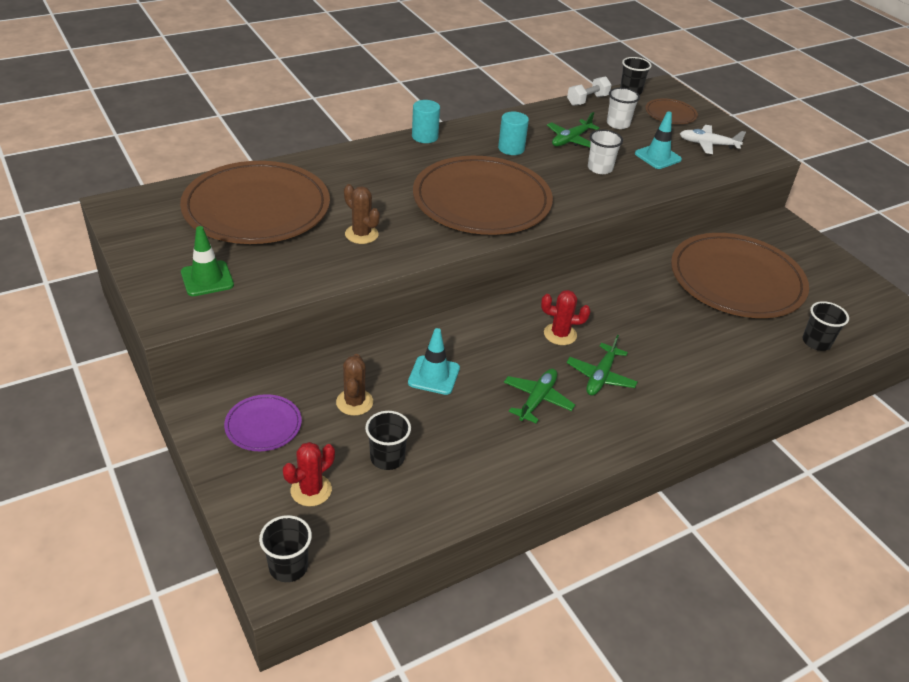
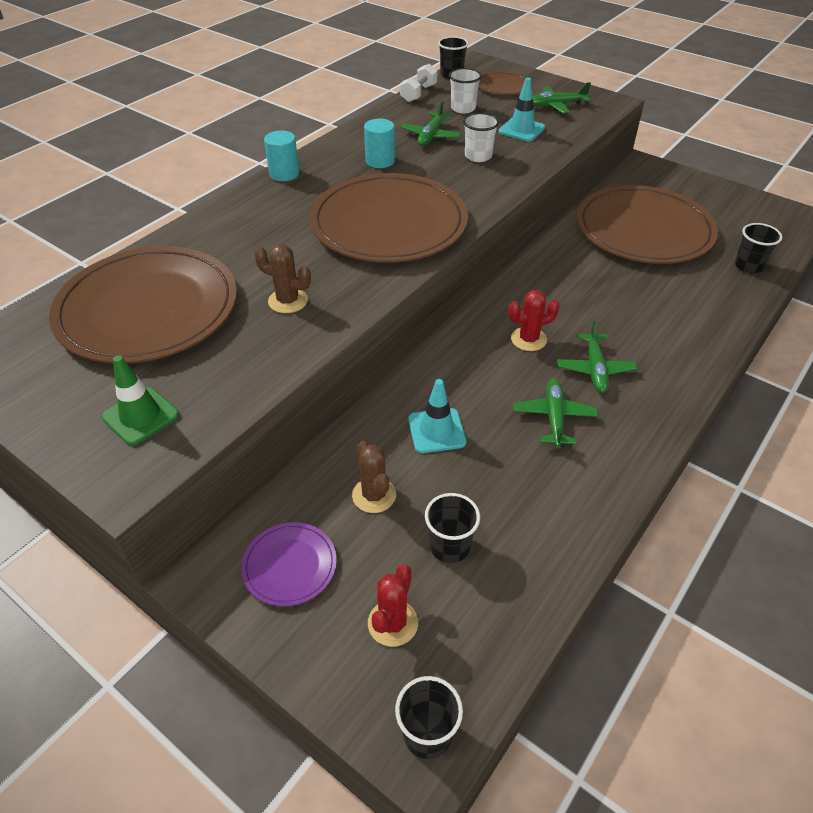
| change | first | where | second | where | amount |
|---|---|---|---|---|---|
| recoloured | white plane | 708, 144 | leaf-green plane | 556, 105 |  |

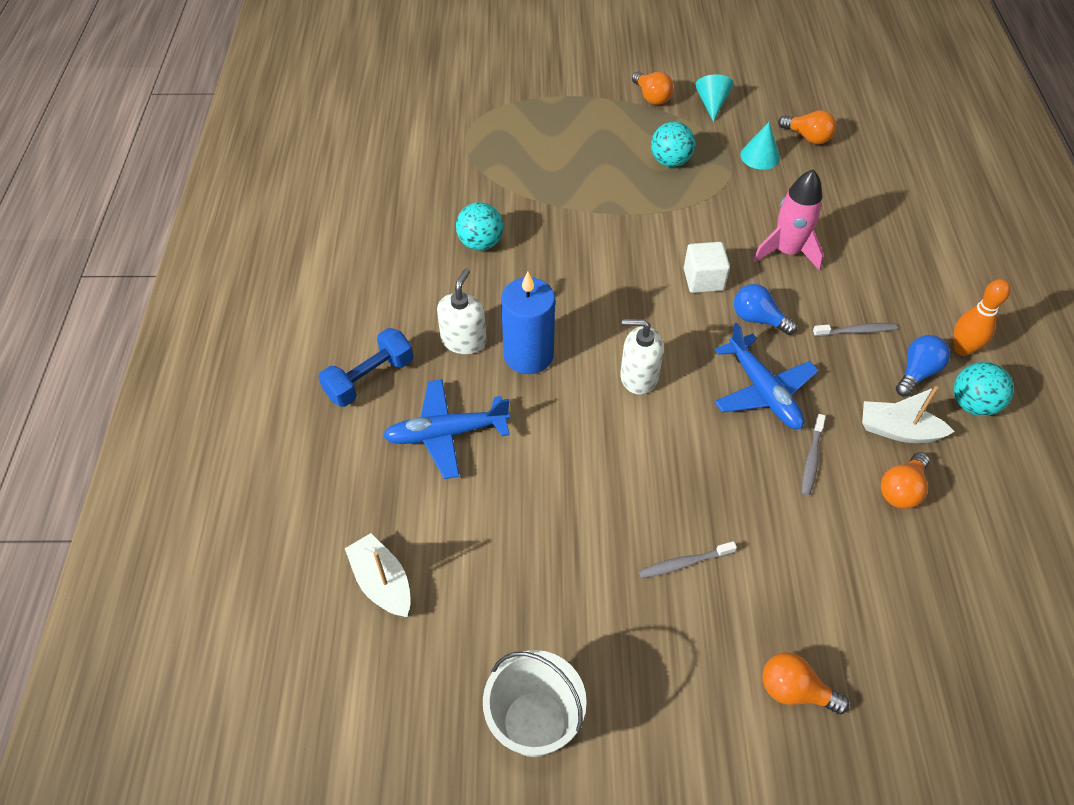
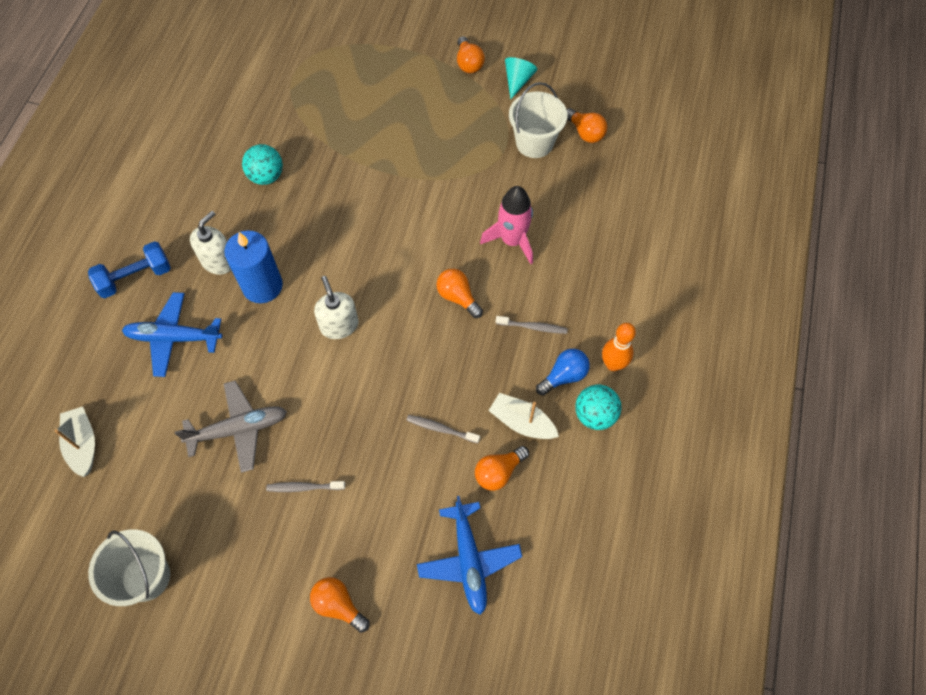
| change | first | where | second | where | amount |
|---|---|---|---|---|---|
| removed | teal play ball | 670, 161 |  |  |  |
| removed | white block | 703, 279 |  |  |  |
| added |  |  | gray plane | 238, 429 |  |
| moved | royal blue plane | 763, 391 |  | 469, 560 |  |
| replaced | teal solid cone | 760, 156 | white sand bucket | 534, 143 |  |
| recoloured | royal blue light bulb | 758, 319 | orange light bulb | 458, 297 |  |
| turned | white soap dispenser | 638, 376 |  | 339, 325 | 45 degrees clockwise |
| turned | gray dental brush | 811, 459 |  | 441, 429 | 75 degrees clockwise |

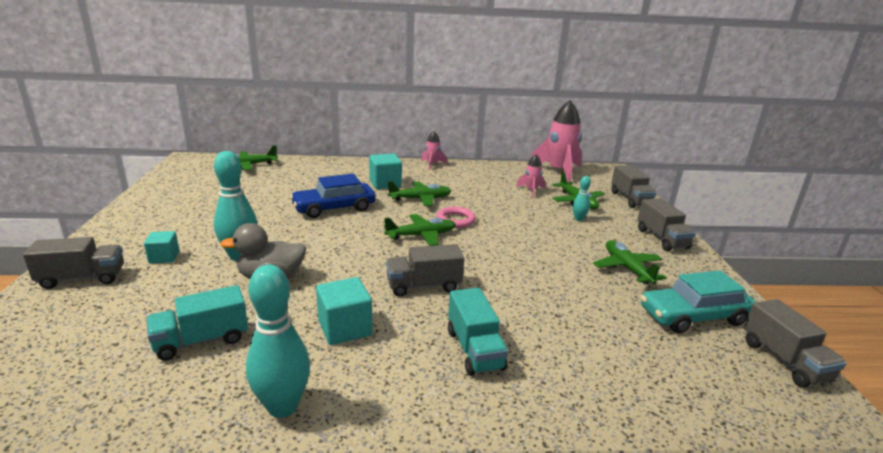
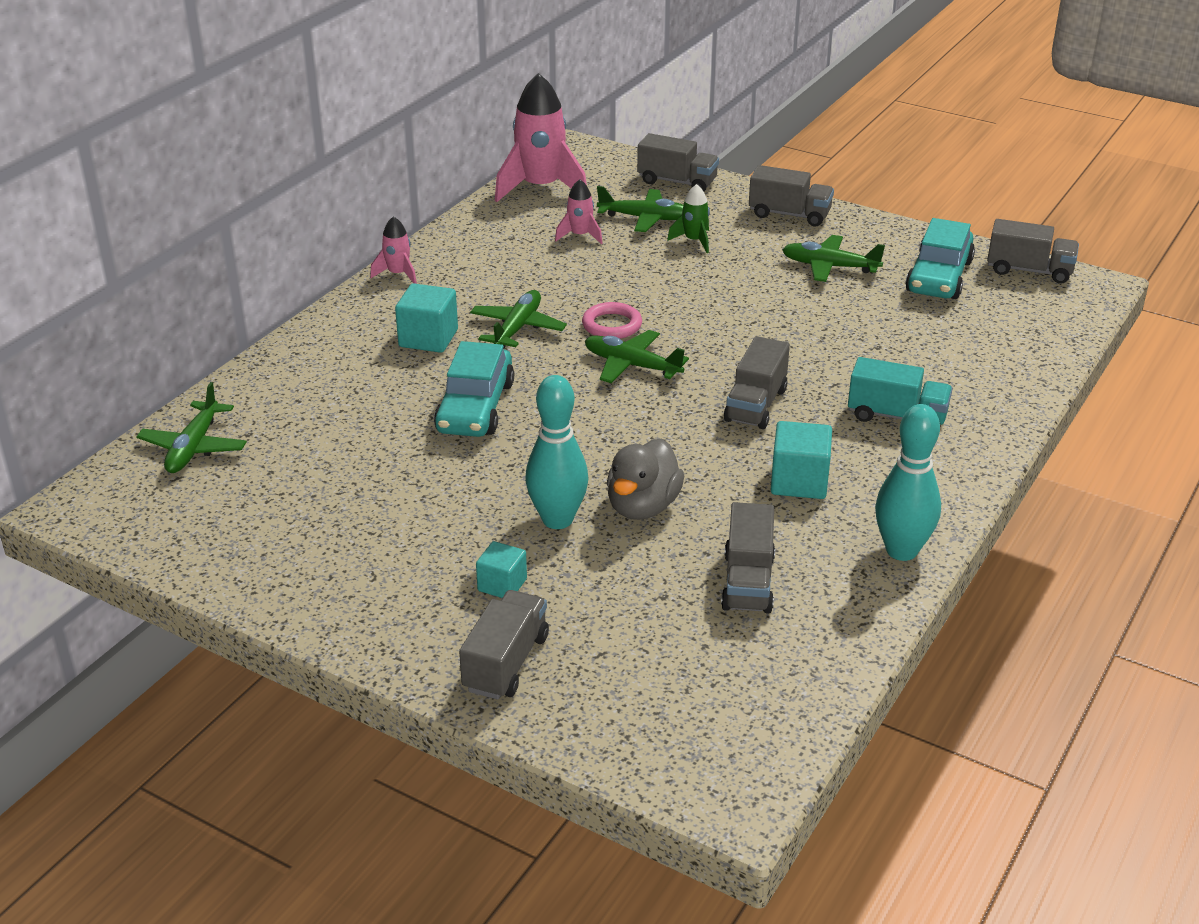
| change | first | where | second | where | amount |
|---|---|---|---|---|---|
| replaced | teal tenpin | 578, 219 | leaf-green spaceship | 694, 241 |  |
| recoloured | teal toy truck | 201, 340 | gray toy truck | 747, 582 |  |
| recoloured | royal blue car | 334, 208 | teal car | 475, 407 |  |
| turned | leaf-green plane | 421, 236 |  | 632, 365 | 75 degrees counterclockwise |

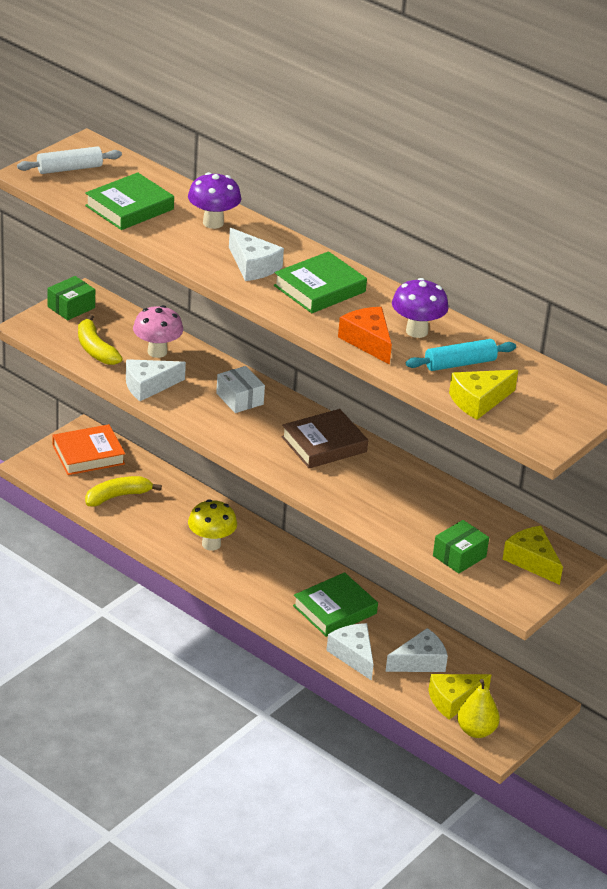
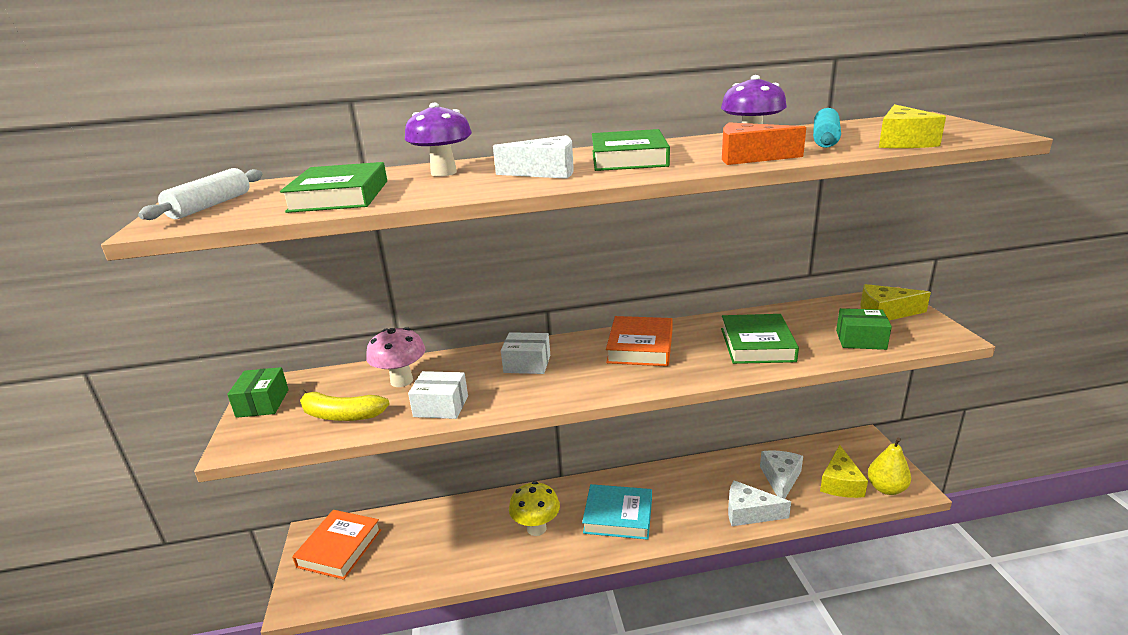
| change | first | where | second | where | amount |
|---|---|---|---|---|---|
| removed | yellow banana fruit | 117, 496 |  |  |  |
| added |  |  | teal hardback | 618, 516 |  |
| moved | leaf-green hardback | 334, 609 |  | 757, 344 |  |
| replaced | white cheese | 148, 386 | white box | 441, 406 |  |
| recoloured | russet hardback | 324, 444 | orange hardback | 640, 347 |  |
| turned | leaf-green box | 459, 556 |  | 860, 340 | 75 degrees counterclockwise |

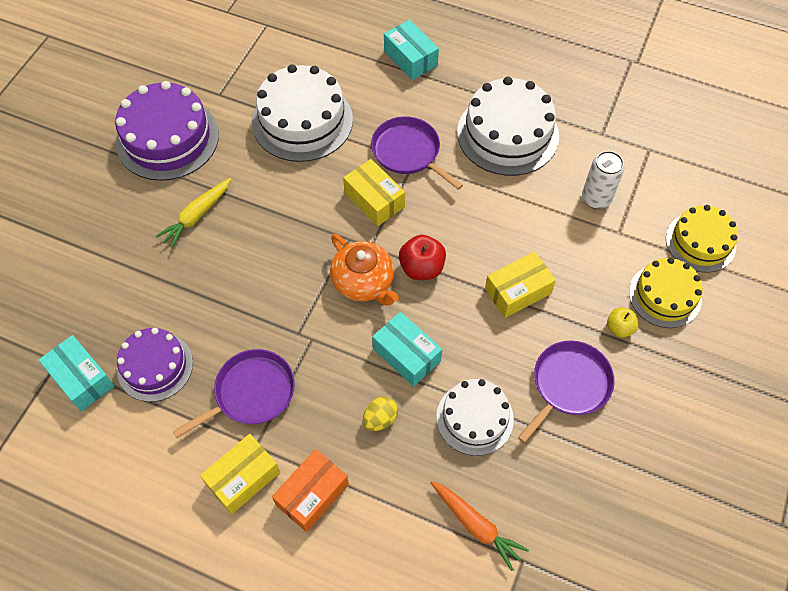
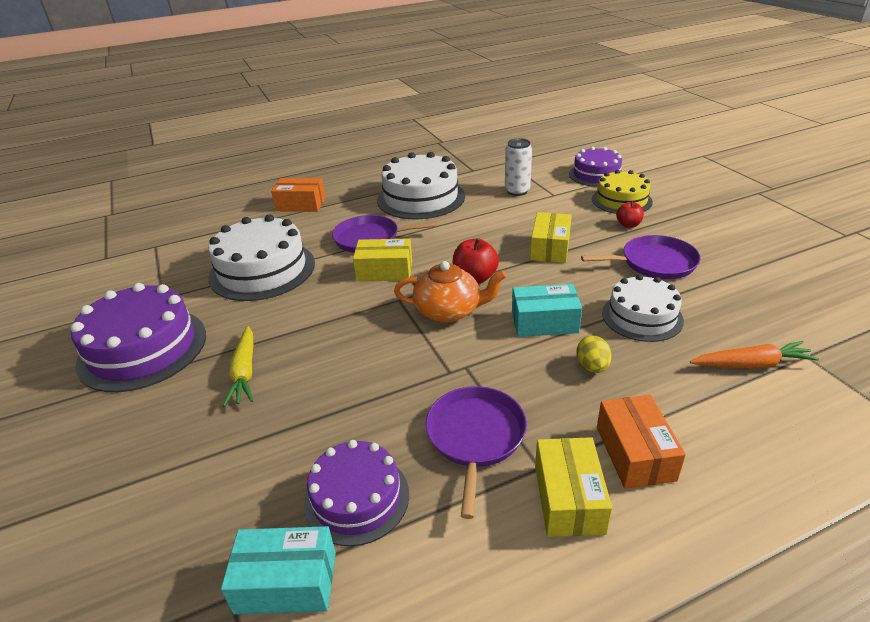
| change | first | where | second | where | amount |
|---|---|---|---|---|---|
| recoloured | teal box | 410, 58 | orange box | 301, 204 |  |
| recoloured | yellow apple fruit | 619, 328 | scarlet apple fruit | 628, 225 |  |
| recoloured | yellow cake | 700, 242 | royal purple cake | 596, 174 |  |
| turned | royal purple skillet | 568, 385 |  | 654, 263 | 90 degrees clockwise |

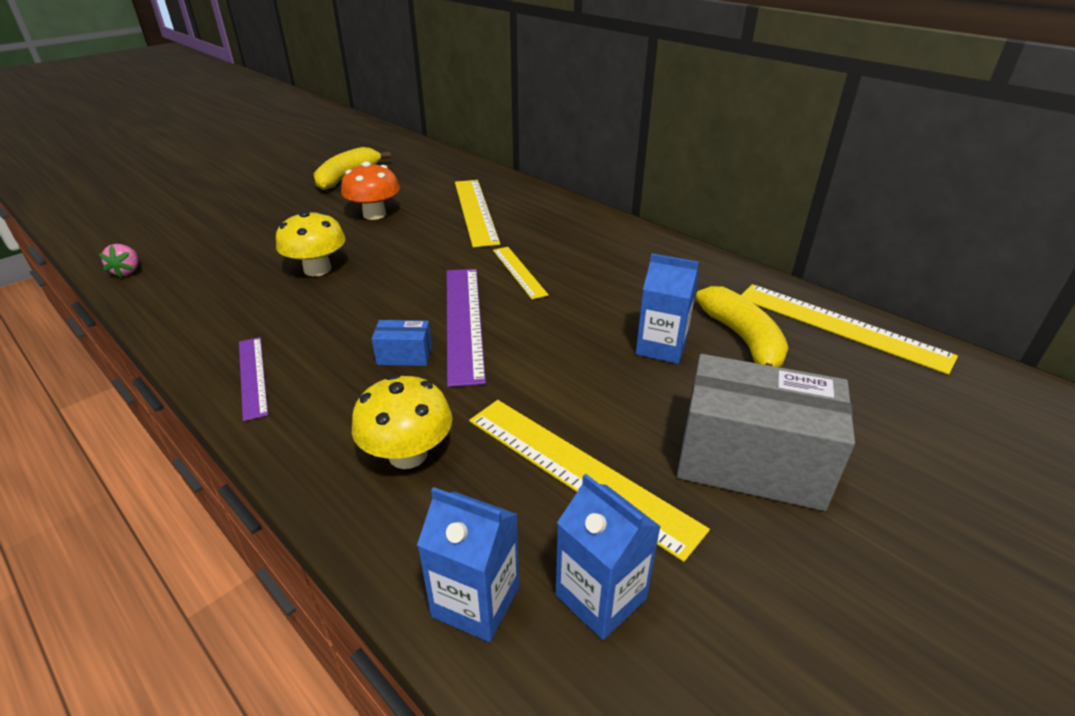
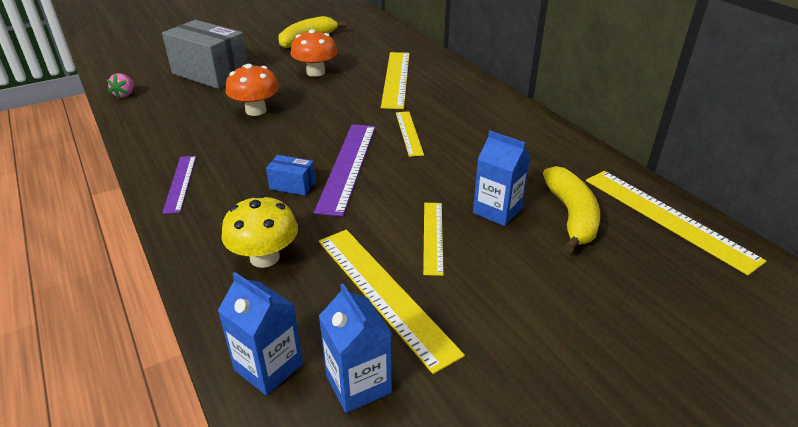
| change | first | where | second | where | amount |
|---|---|---|---|---|---|
| added |  |  | yellow measuring stick | 433, 237 |  |
| moved | gray box | 751, 462 |  | 210, 73 |  |
| recoloured | yellow fungus | 317, 269 | orange fungus | 256, 110 |  |

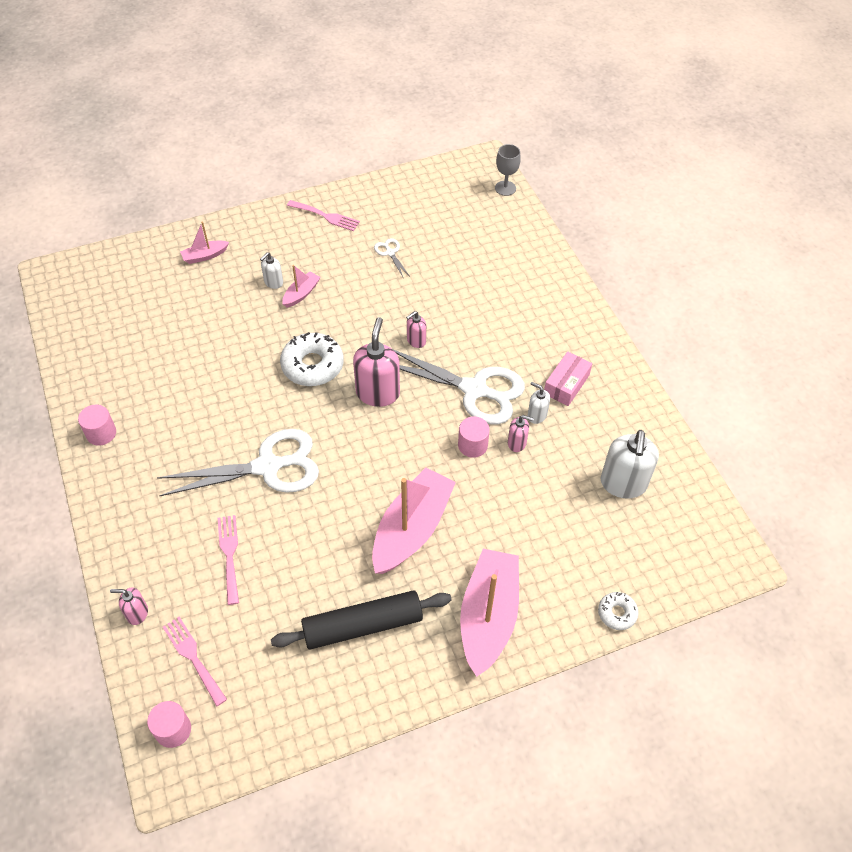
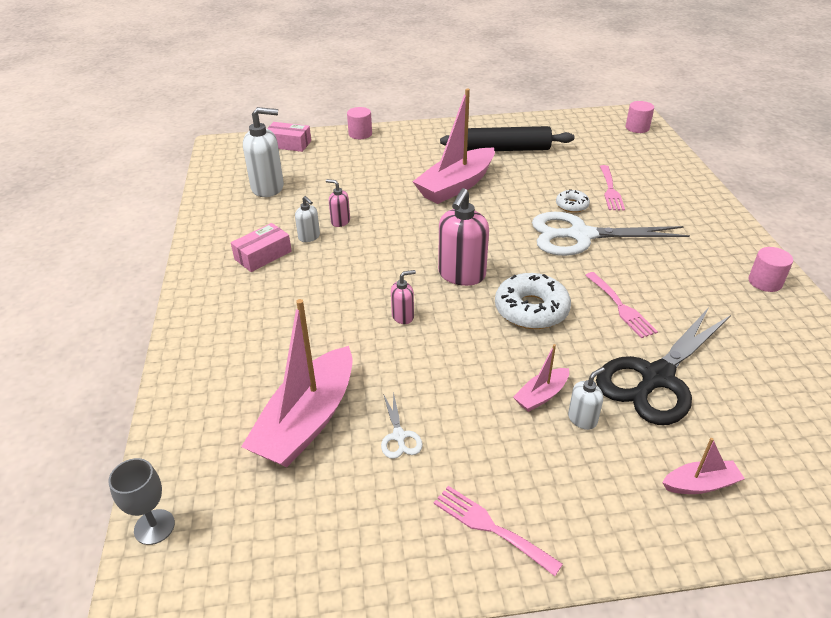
| change | first | where | second | where | amount |
|---|---|---|---|---|---|
| removed | pink soap dispenser | 137, 613 |  |  |  |
| removed | white scissors | 474, 390 |  |  |  |
| added |  |  | pink box | 289, 144 |  |
| added |  |  | ebony scissors | 656, 378 |  |
| moved | pink table fork | 193, 657 |  | 621, 307 |  |
| moved | pink cylinder shape | 472, 445 |  | 360, 134 |  |
| moved | pink sailboat | 488, 616 |  | 307, 421 |  |
| moved | white donut | 617, 613 |  | 572, 205 |  |
| turned | white soap dispenser | 623, 484 |  | 268, 188 | 60 degrees clockwise |

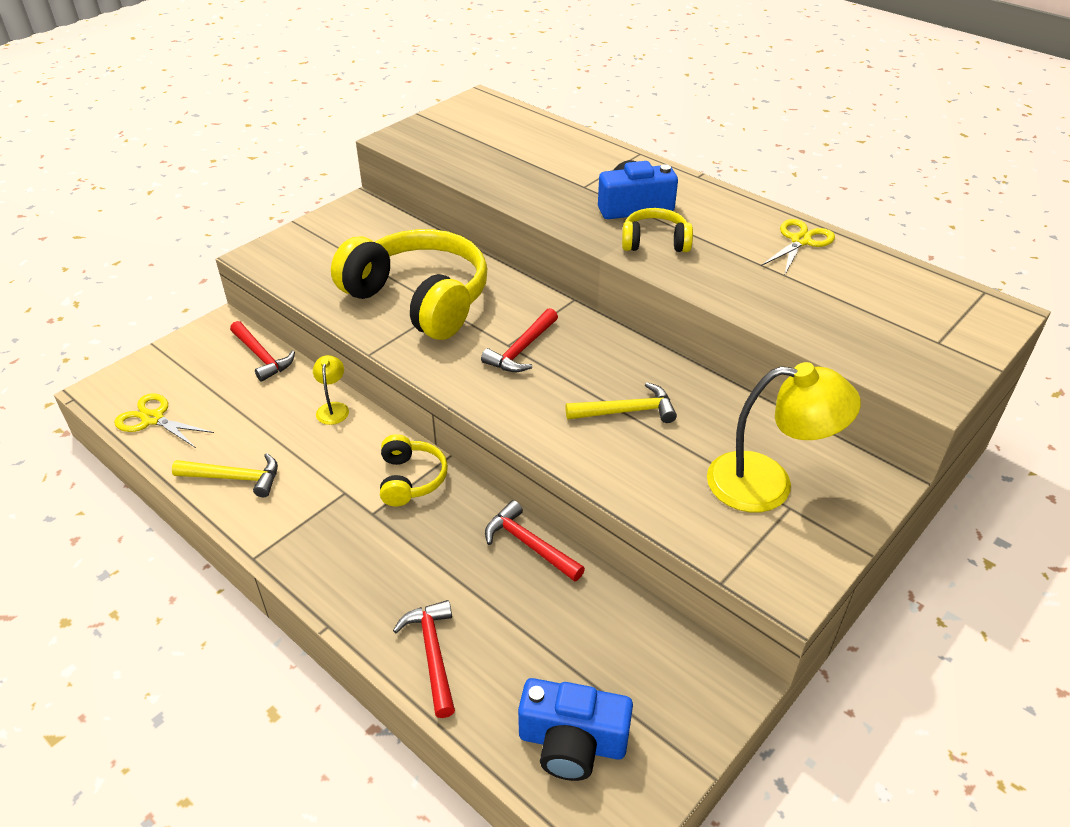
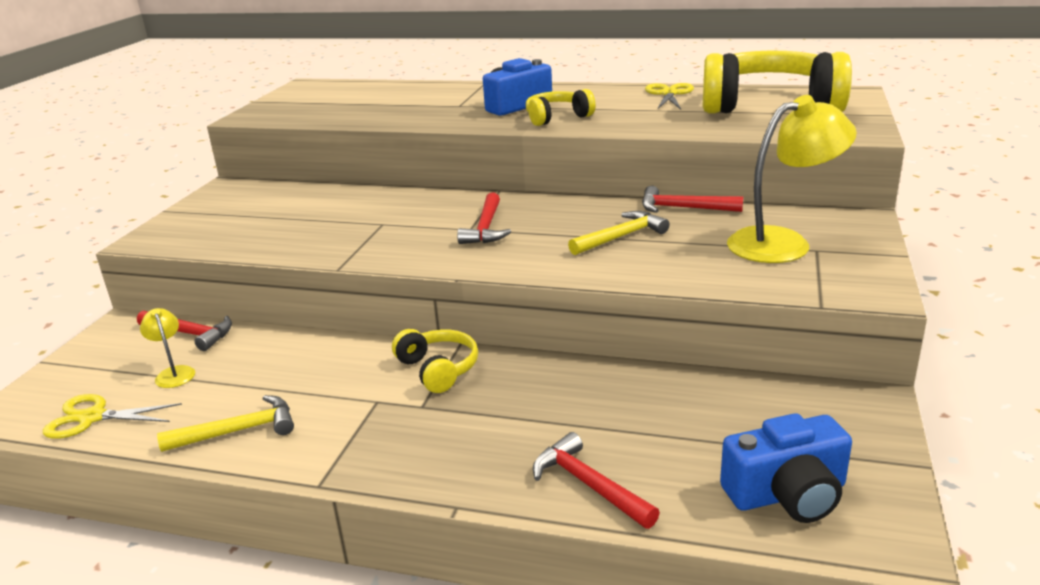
| change | first | where | second | where | amount |
|---|---|---|---|---|---|
| moved | yellow desk lamp | 333, 408 |  | 174, 373 |  |
| moved | yellow headphones | 419, 299 |  | 770, 105 |  |
| moved | scarlet carpenter's hammer | 529, 544 |  | 683, 208 |  |

